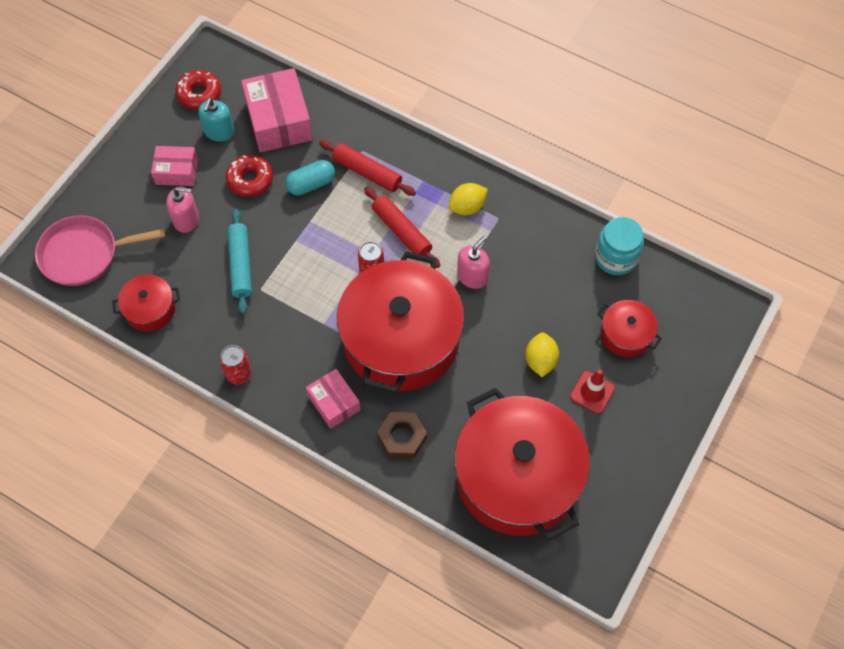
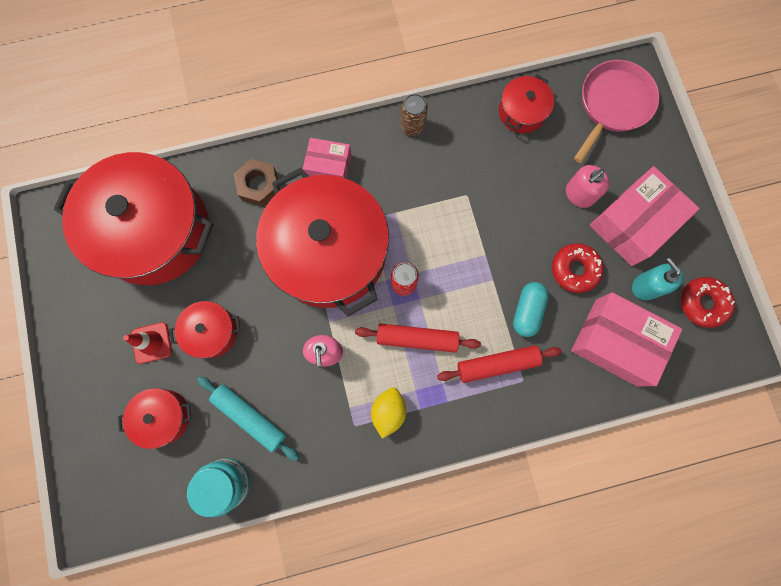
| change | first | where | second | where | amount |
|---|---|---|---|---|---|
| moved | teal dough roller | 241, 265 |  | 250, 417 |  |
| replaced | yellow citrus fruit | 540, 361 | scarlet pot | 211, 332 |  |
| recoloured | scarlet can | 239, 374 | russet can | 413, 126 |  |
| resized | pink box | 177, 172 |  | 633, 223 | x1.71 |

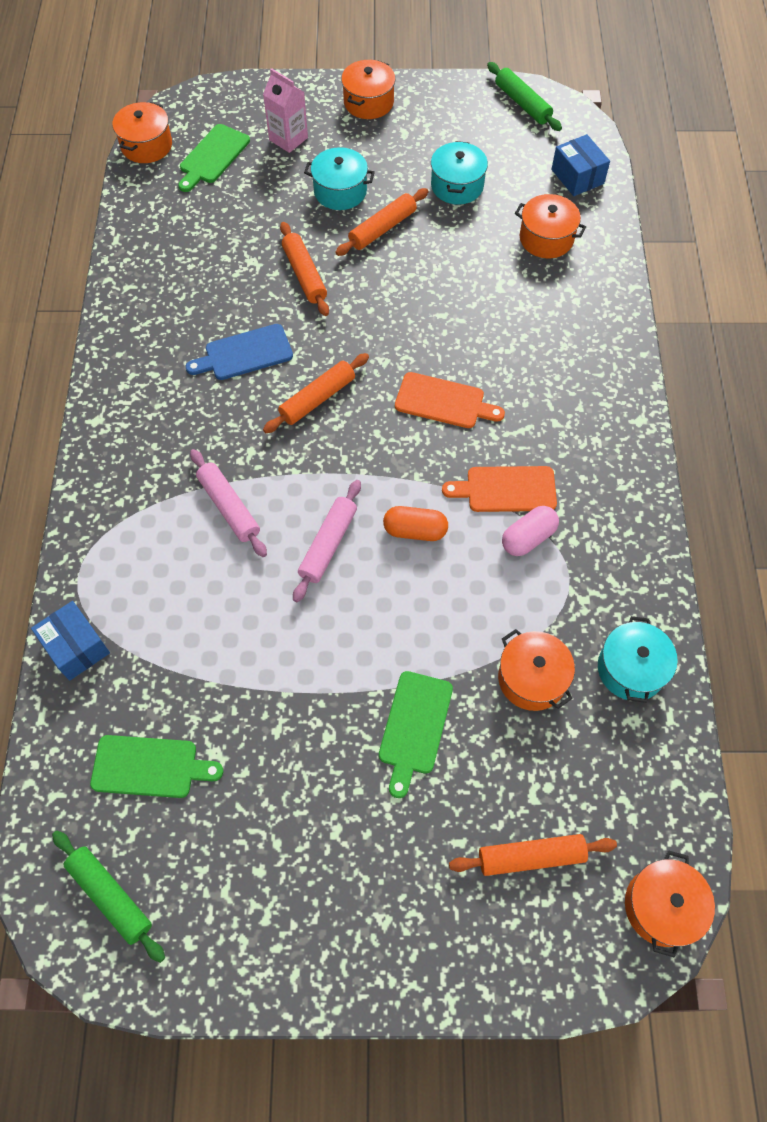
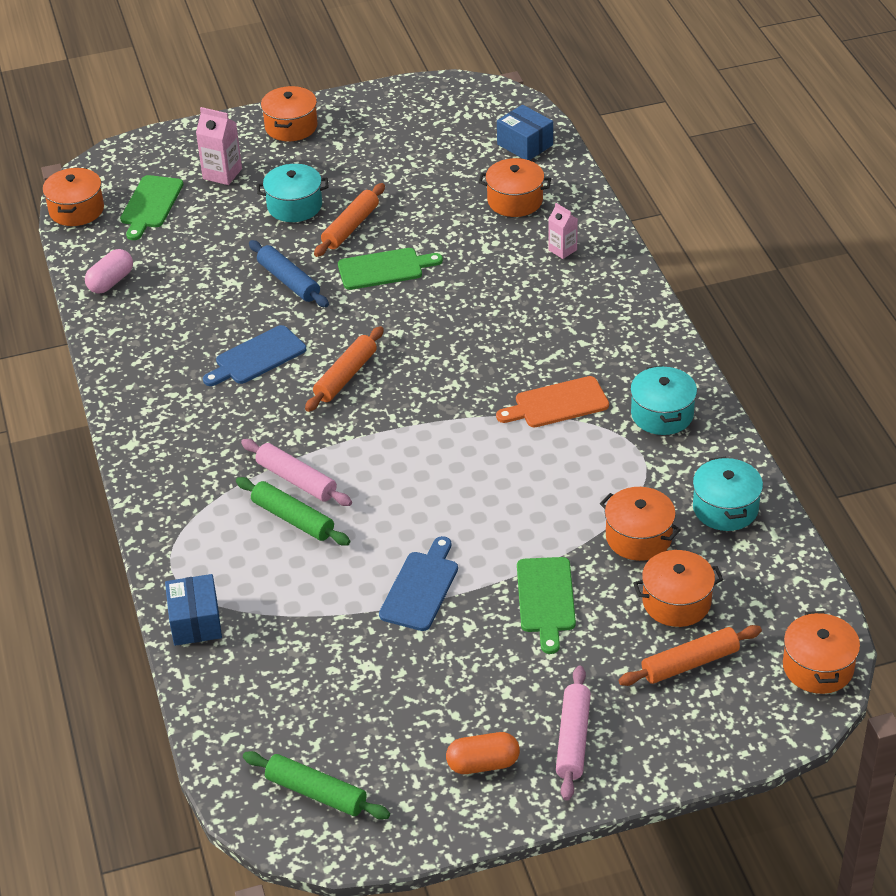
| change | first | where | second | where | amount |
|---|---|---|---|---|---|
| removed | orange cutting board | 443, 401 |  |  |  |
| added |  |  | royal blue cutting board | 420, 588 |  |
| added |  |  | pink carton | 562, 250 |  |
| added |  |  | orange pot | 676, 602 |  |
| moved | leaf-green cutting board | 150, 766 |  | 384, 269 |  |
| moved | pink dough roller | 328, 544 |  | 573, 739 |  |
| moved | orange pill shape | 415, 531 |  | 483, 764 |  |
| moved | teal pot | 457, 186 |  | 662, 414 |  |
| moved | leaf-green dough roller | 522, 103 |  | 293, 518 |  |
| moved | pink pill shape | 528, 538 |  | 111, 282 |  |
| recoloured | orange dough roller | 304, 275 | royal blue dough roller | 289, 281 |  |
| turned | royal blue box | 76, 647 |  | 195, 622 | 45 degrees clockwise |

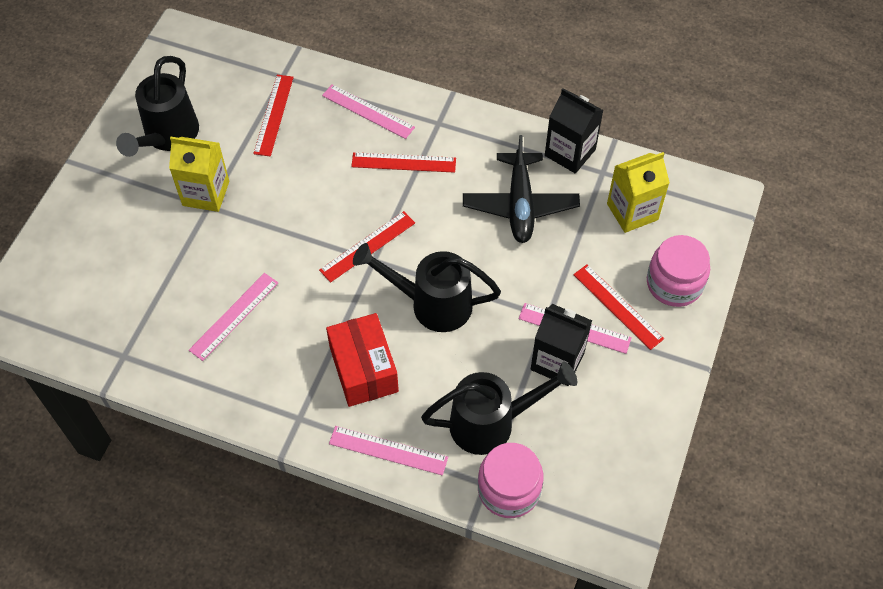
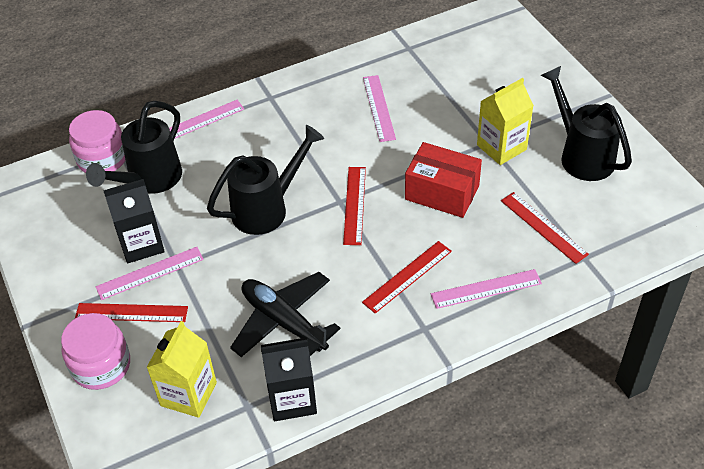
| change | first | where | second | where | amount |
|---|---|---|---|---|---|
| moved | scarlet box | 363, 369 |  | 442, 193 |  |

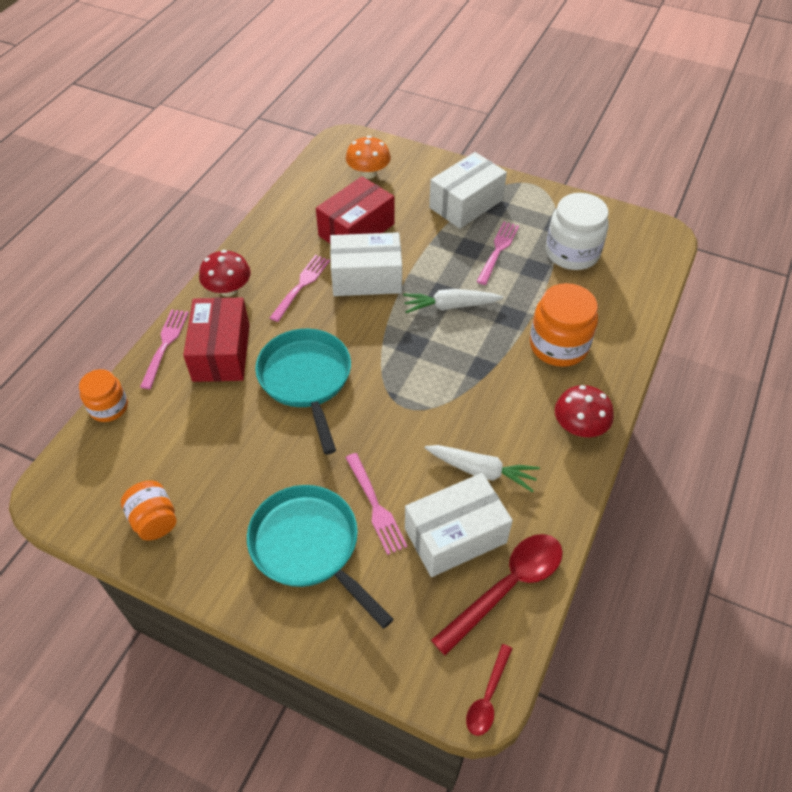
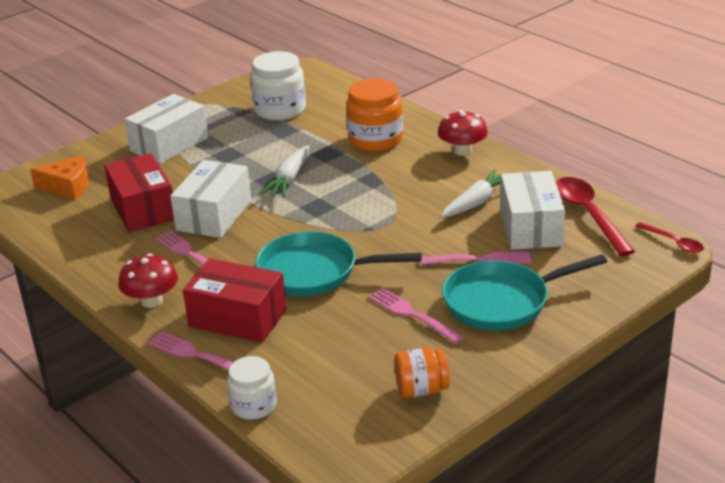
| change | first | where | second | where | amount |
|---|---|---|---|---|---|
| moved | pink table fork | 498, 251 |  | 412, 314 |  |
| replaced | orange fungus | 368, 173 | orange cheese | 68, 187 |  |
| recoloured | orange jar | 109, 407 | white jar | 253, 406 |  |
| turned | white box | 466, 204 |  | 169, 144 | 60 degrees clockwise |

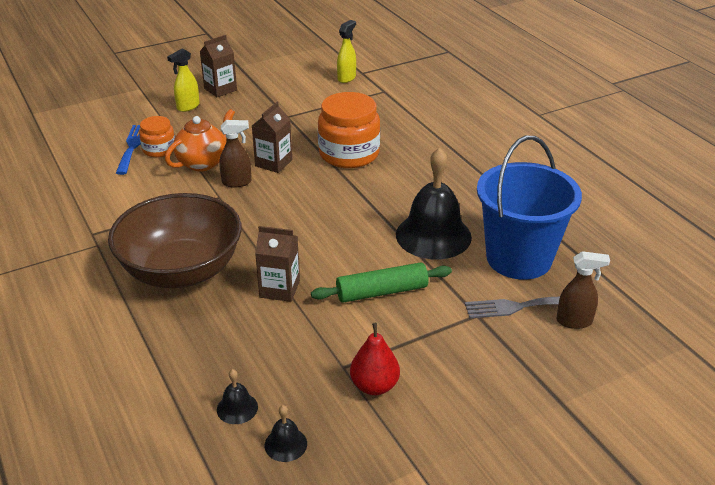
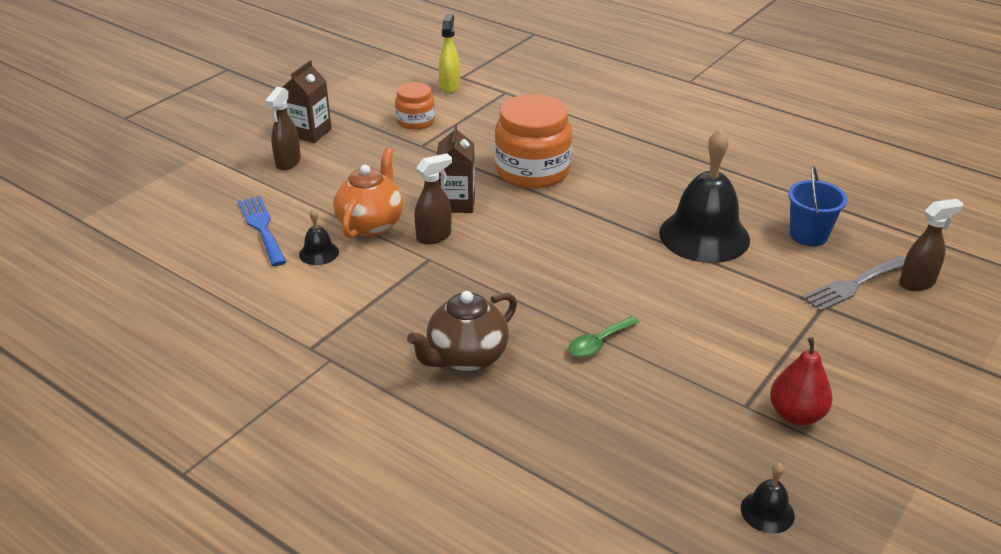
| change | first | where | second | where | amount |
|---|---|---|---|---|---|
| removed | leaf-green dough roller | 382, 292 |  |  |  |
| moved | orange jar | 159, 149 |  | 415, 121 |  |
| moved | ebony bell | 237, 408 |  | 319, 253 |  |
| replaced | russet bowl | 181, 271 | russet teapot | 466, 358 |  |
| replaced | russet carton | 279, 289 | leaf-green tablespoon | 598, 343 |  |
| recoloured | yellow sprayer | 188, 107 | russet sprayer | 288, 163 |  |
| resized | royal blue sand bucket | 519, 258 |  | 808, 235 | x0.50 |

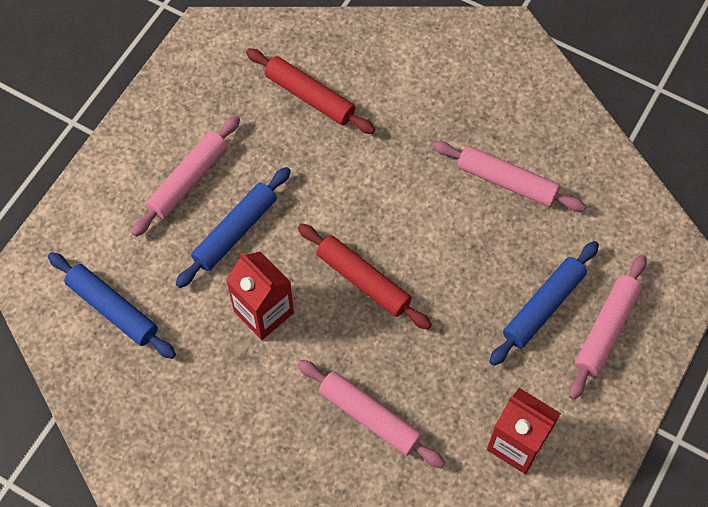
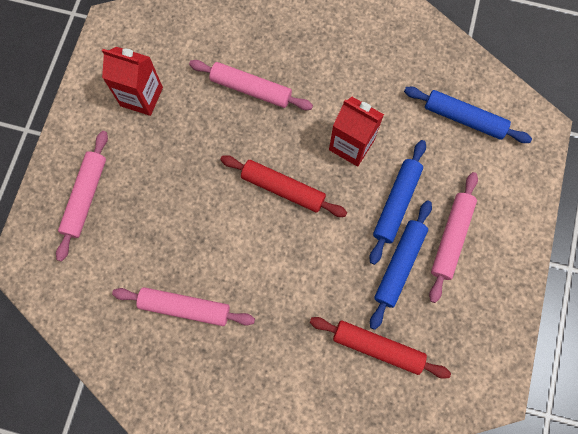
| change | first | where | second | where | amount |
|---|---|---|---|---|---|
| moved | royal blue dough roller | 543, 306 |  | 399, 265 |  |

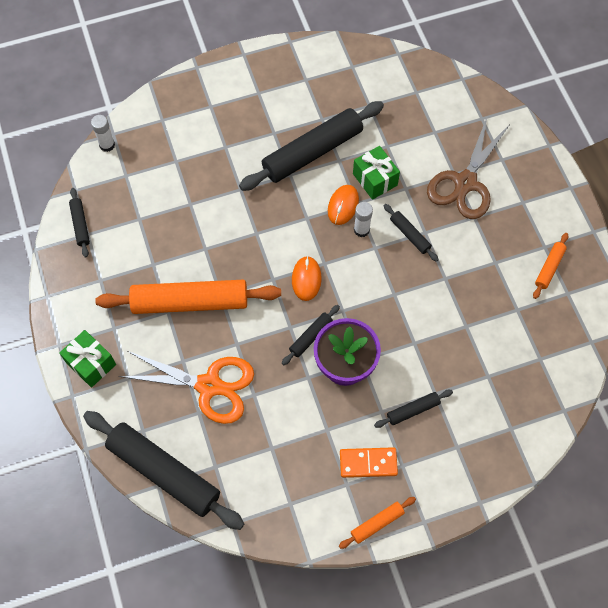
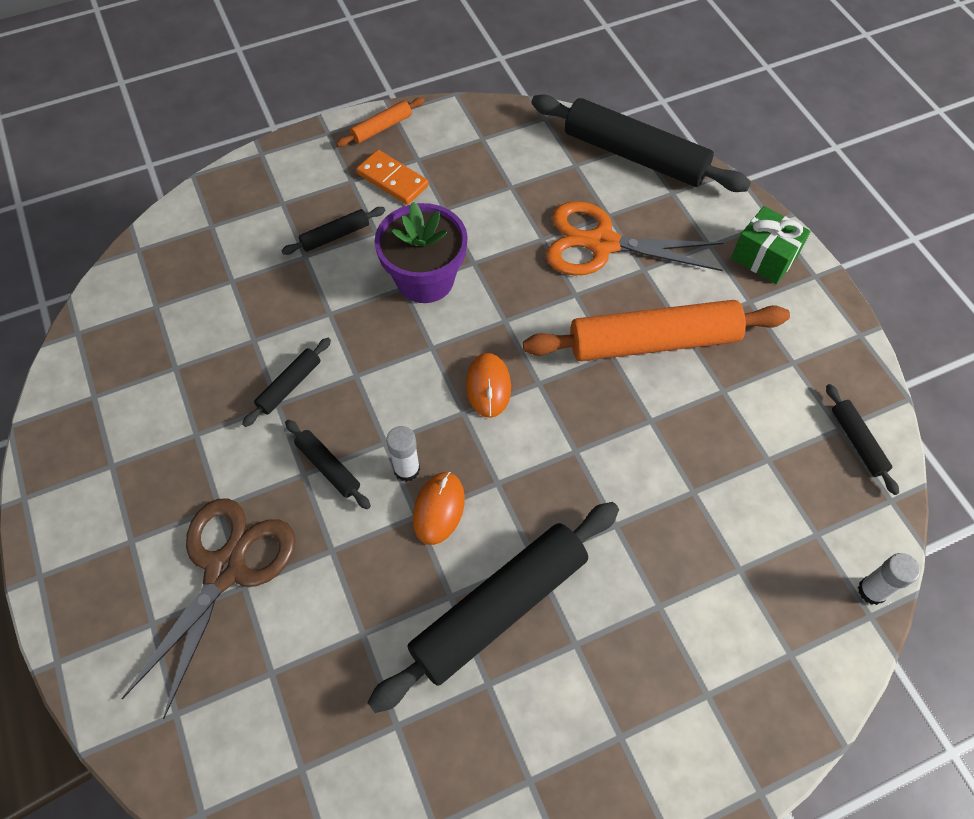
| change | first | where | second | where | amount |
|---|---|---|---|---|---|
| removed | leaf-green gift | 375, 179 |  |  |  |
| removed | orange dough roller | 549, 268 |  |  |  |
| moved | ebony dough roller | 310, 337 |  | 289, 386 |  |
| turned | orange domino | 368, 463 |  | 392, 180 | 45 degrees clockwise |

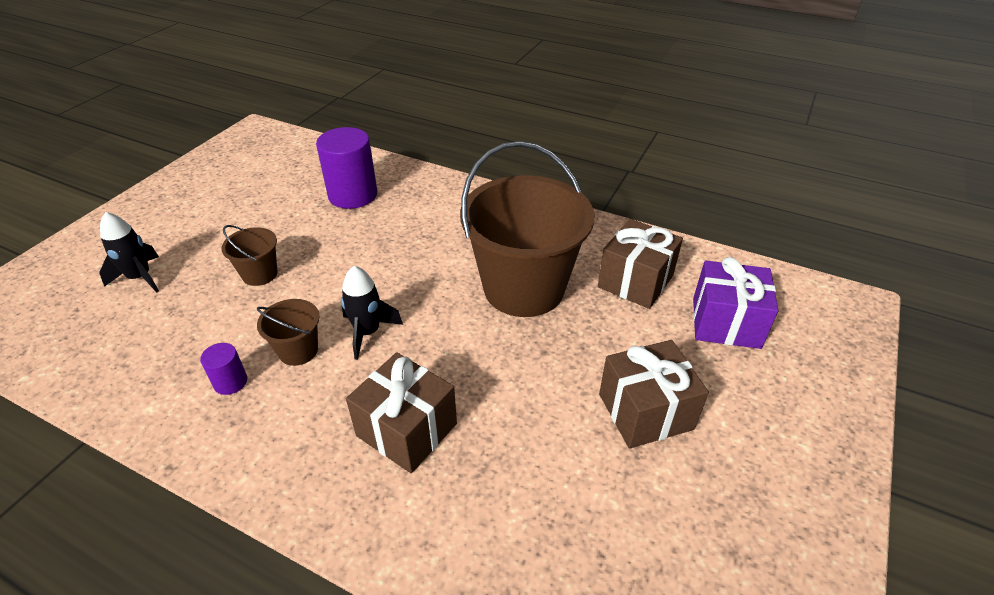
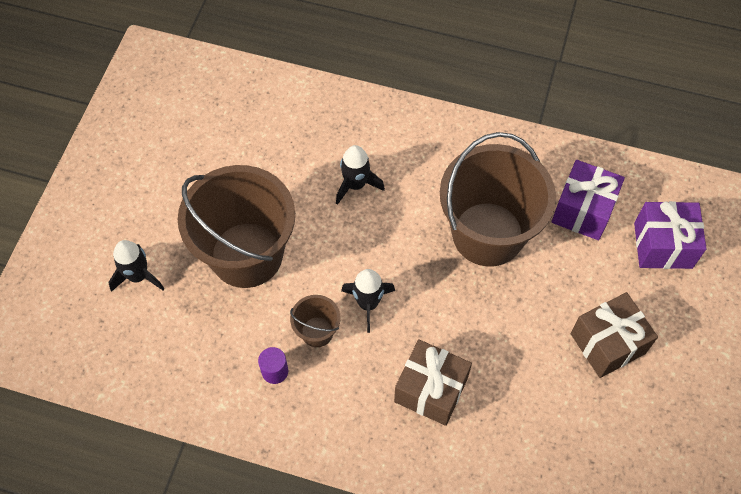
| change | first | where | second | where | amount |
|---|---|---|---|---|---|
| removed | royal purple cylinder shape | 353, 195 |  |  |  |
| added |  |  | ebony spaceship | 356, 185 |  |
| recoloured | russet gift | 635, 281 | royal purple gift | 583, 210 |  |
| resized | russet sand bucket | 260, 274 |  | 246, 255 | x2.31 |

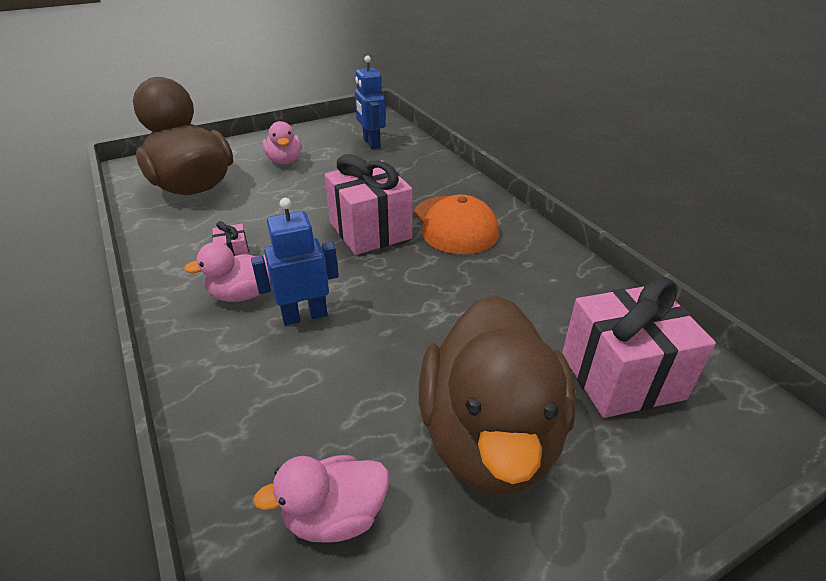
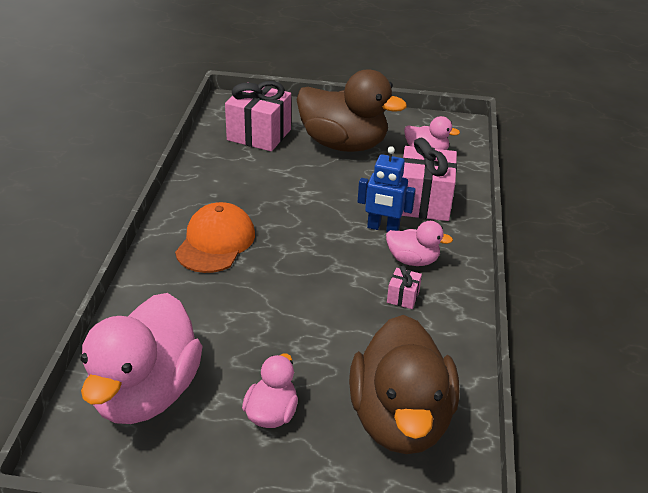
| change | first | where | second | where | amount |
|---|---|---|---|---|---|
| moved | pink gift | 370, 230 |  | 424, 202 |  |
| replaced | royal blue robot figure | 371, 143 | pink toy duck | 146, 393 |  |
| turned | russet toy duck | 490, 436 |  | 343, 144 | 75 degrees clockwise |

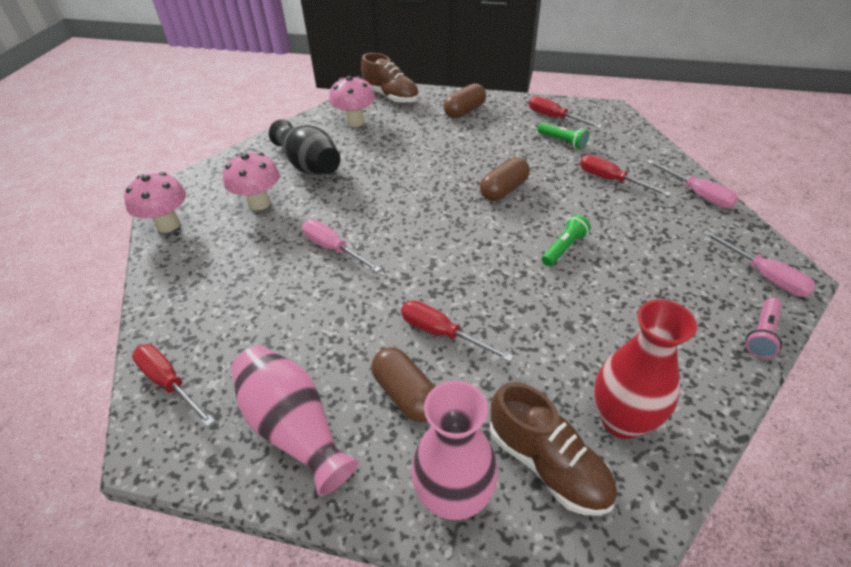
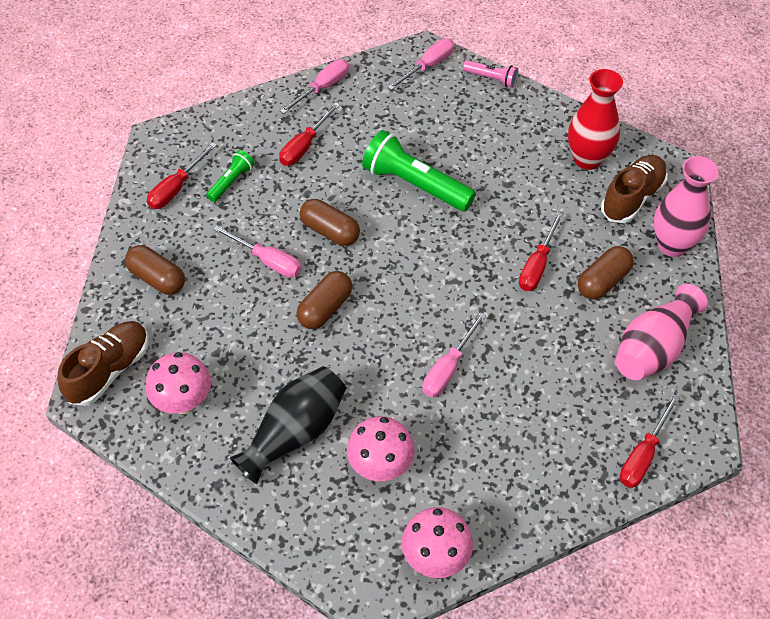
| change | first | where | second | where | amount |
|---|---|---|---|---|---|
| added |  |  | pink hand screwdriver | 267, 261 |  |
| added |  |  | russet pill shape | 325, 308 |  |
| resized | leaf-green flashlight | 564, 248 |  | 415, 185 | x1.94 |

